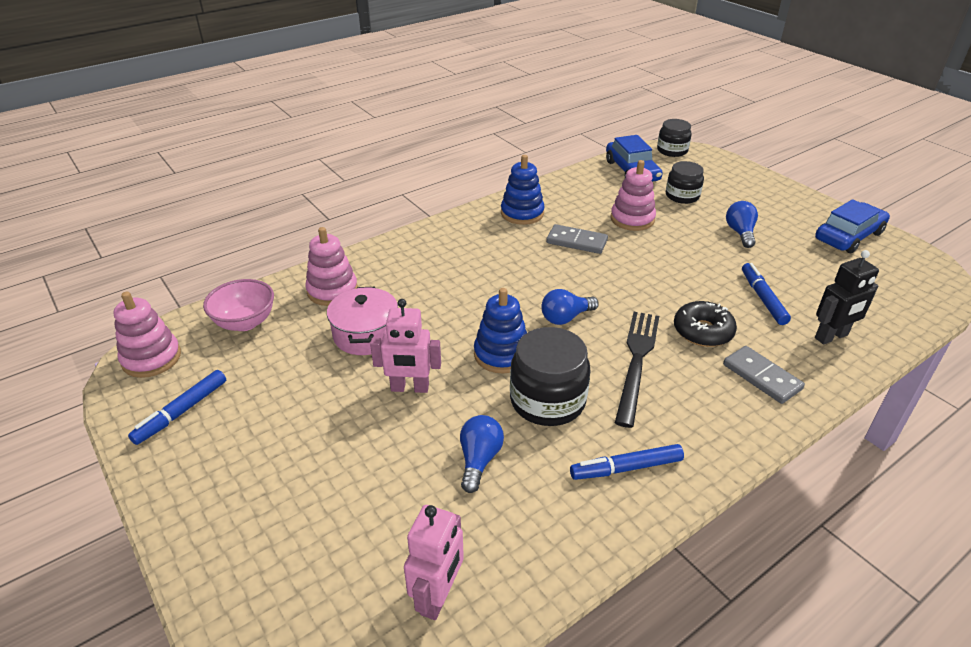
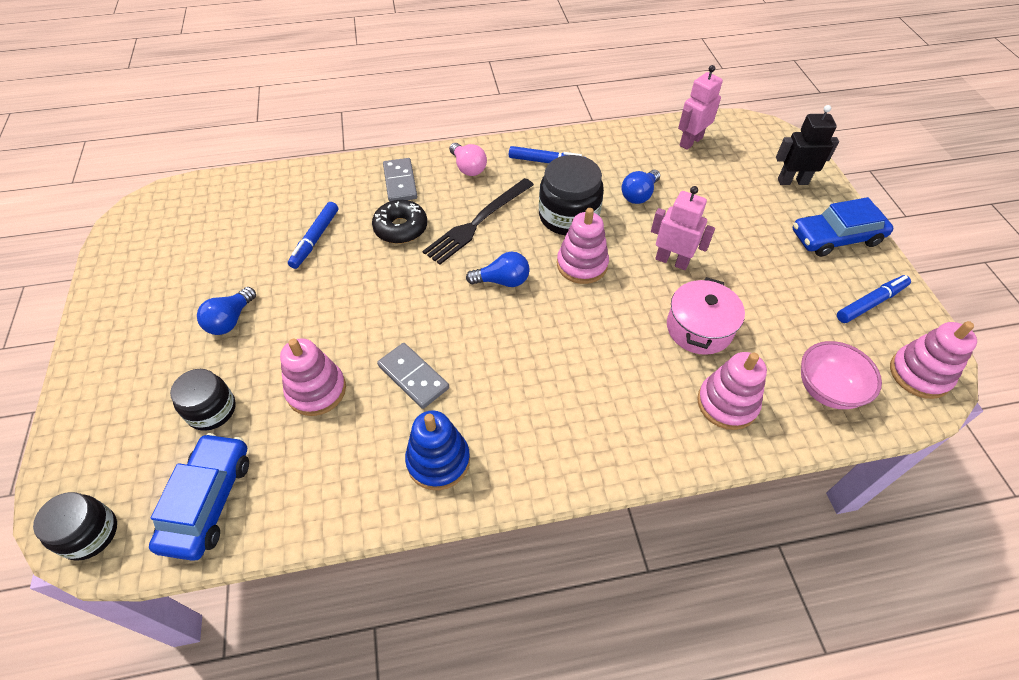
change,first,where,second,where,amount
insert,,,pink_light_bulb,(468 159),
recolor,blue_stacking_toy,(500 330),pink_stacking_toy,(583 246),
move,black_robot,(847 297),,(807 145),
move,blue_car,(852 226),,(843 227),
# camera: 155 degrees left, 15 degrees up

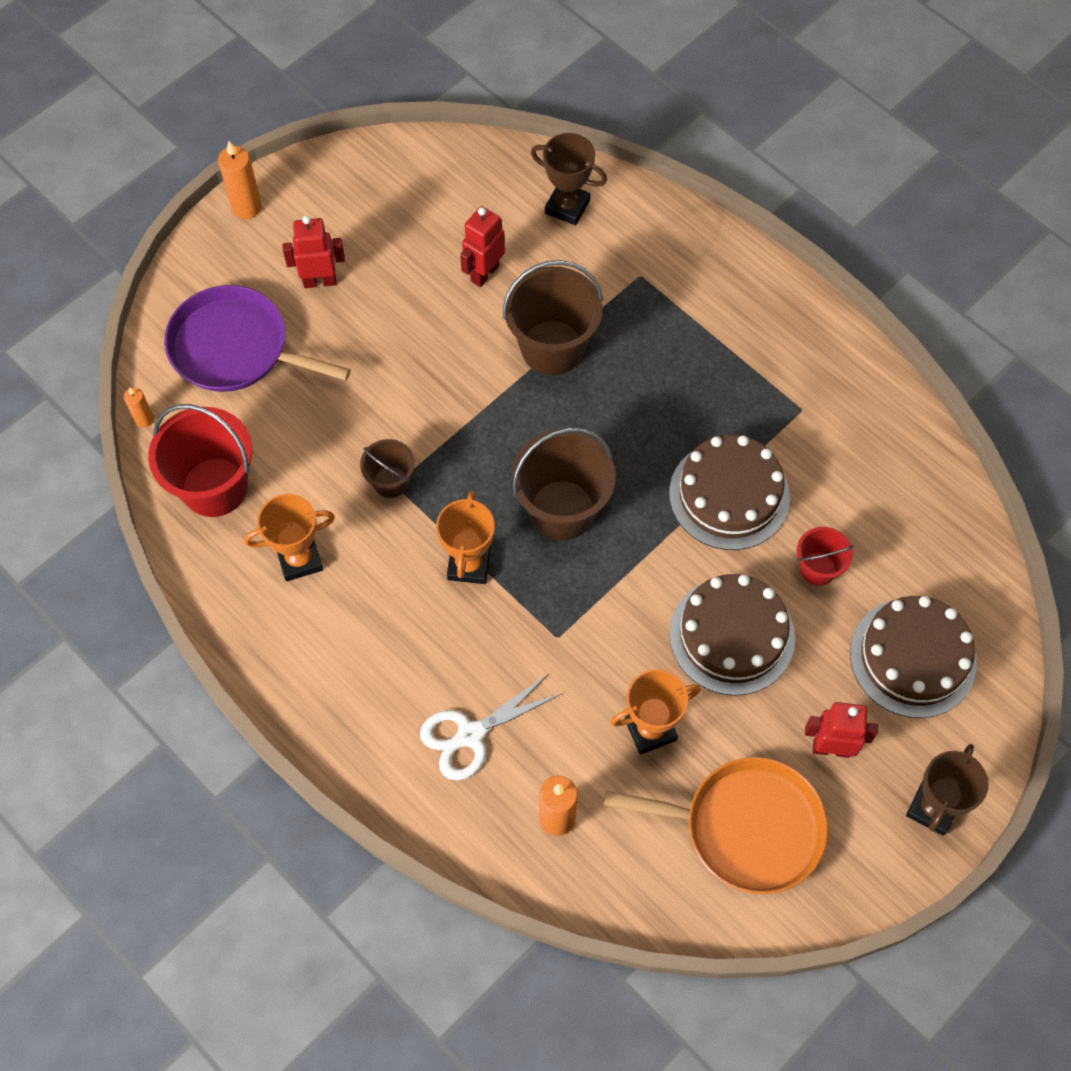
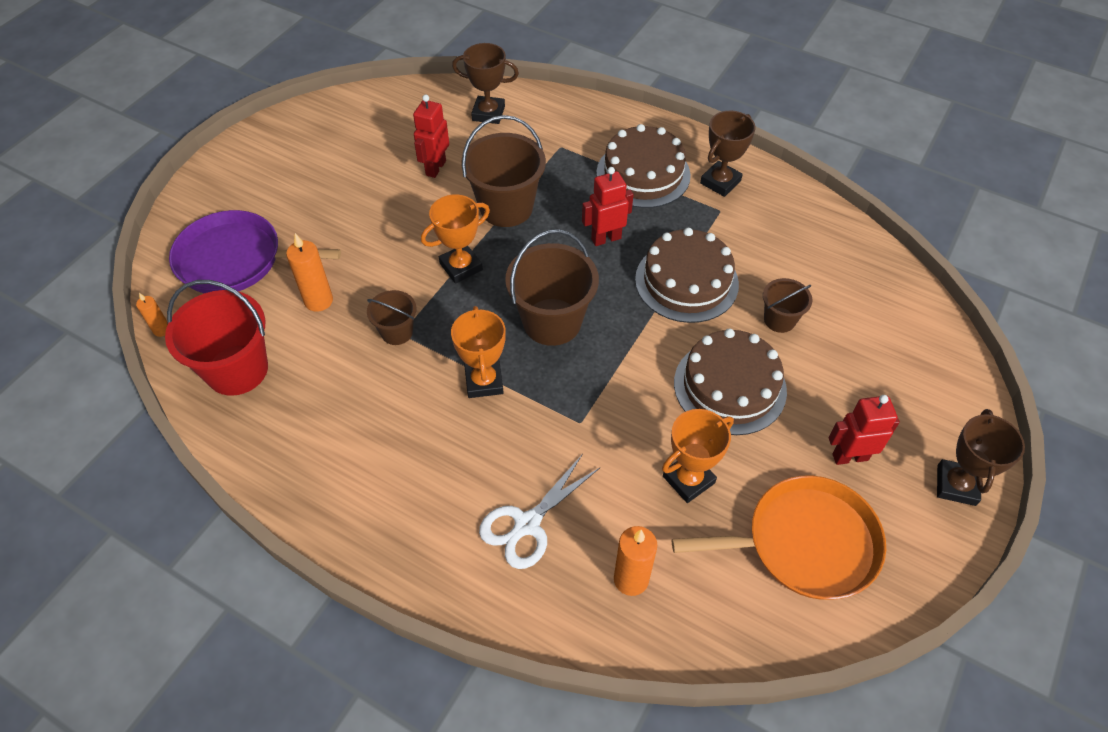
change,first,where,second,where,amount
move,orange_candle,(240 180),,(309 272),
move,orange_trophy,(289 537),,(455 238),
move,red_robot,(313 252),,(607 206),
move,brown_cake,(913 657),,(643 166),
insert,,,brown_trophy,(727 154),
recolor,red_bucket,(825 556),brown_bucket,(787 305),
# camera: 15 degrees left, 10 degrees down

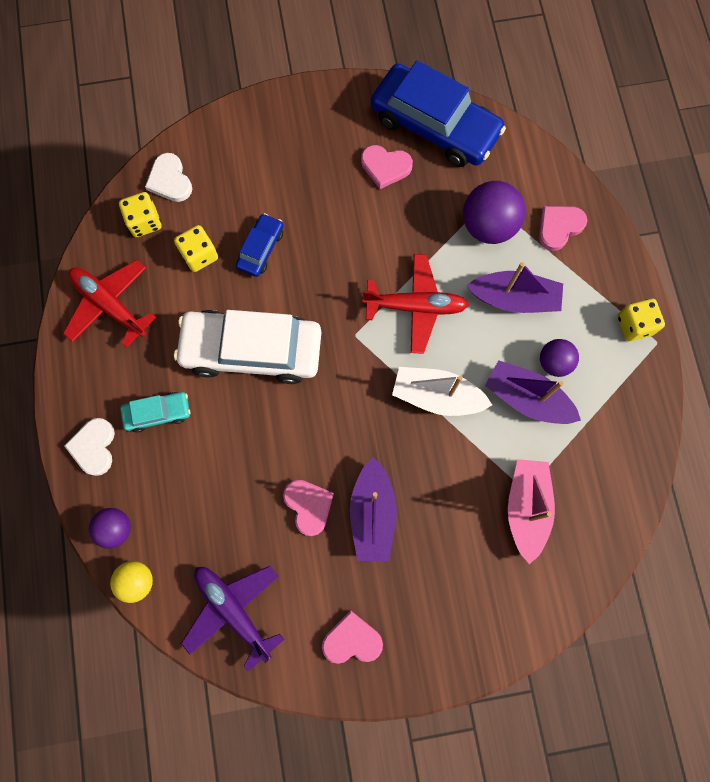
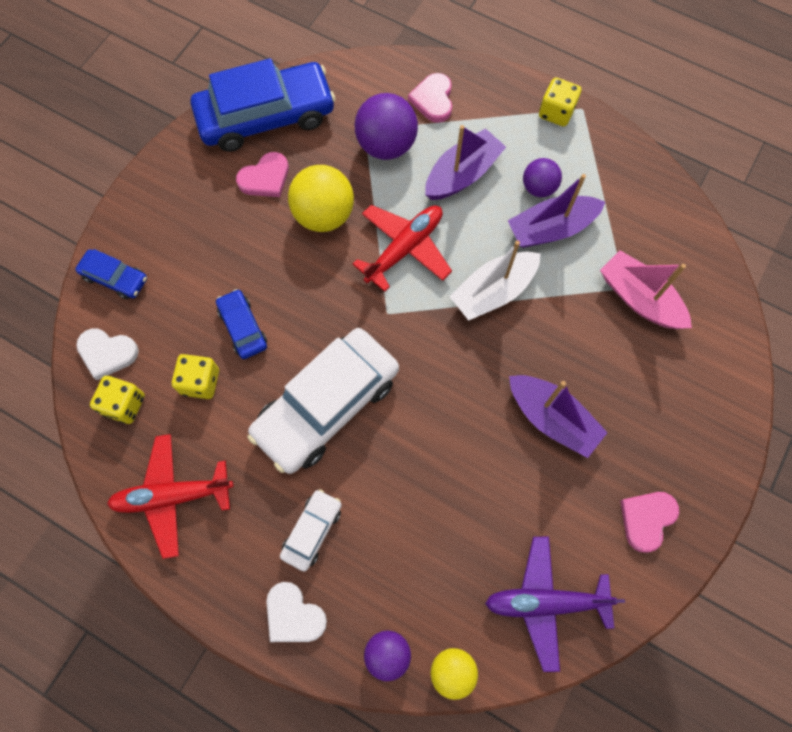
change,first,where,second,where,amount
insert,,,blue_car,(111 274),
recolor,turquoise_car,(155 412),white_car,(311 530),
insert,,,yellow_ball,(321 198),
delete,pink_heart,(308 508),,,
# camera: 50 degrees left, 5 degrees down

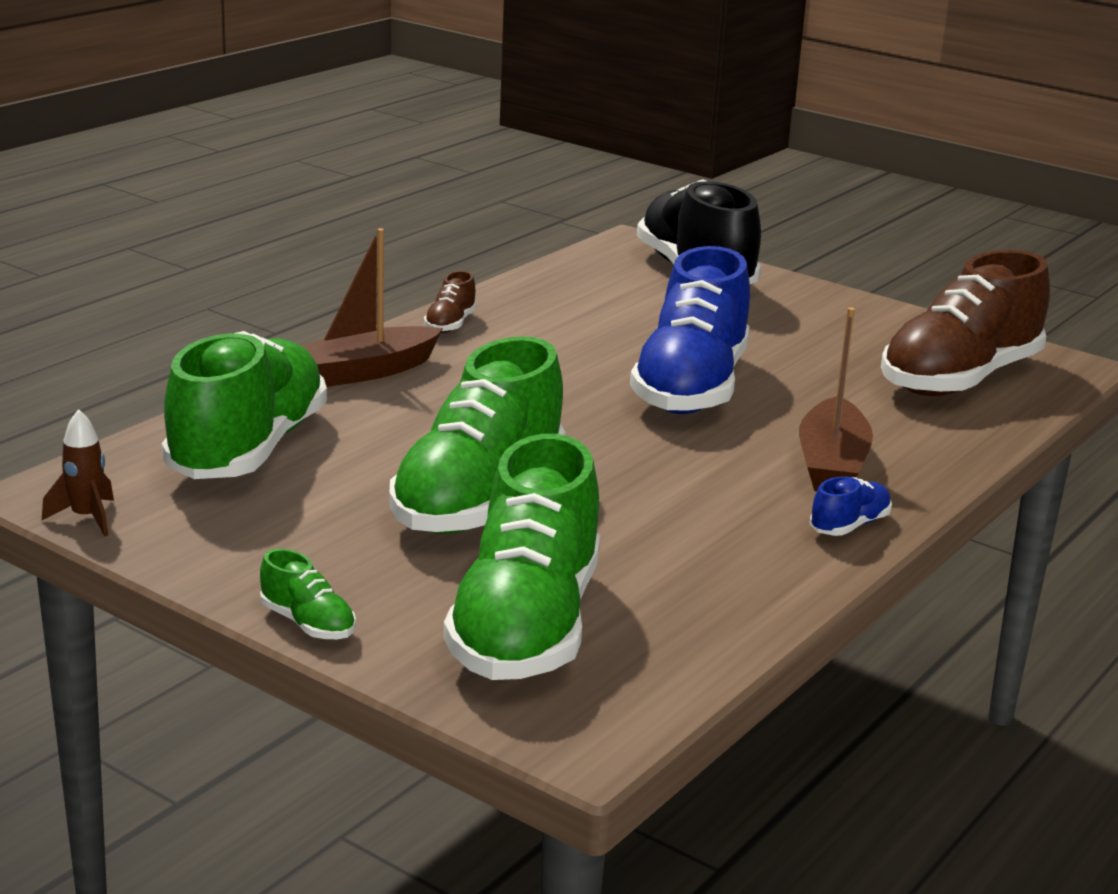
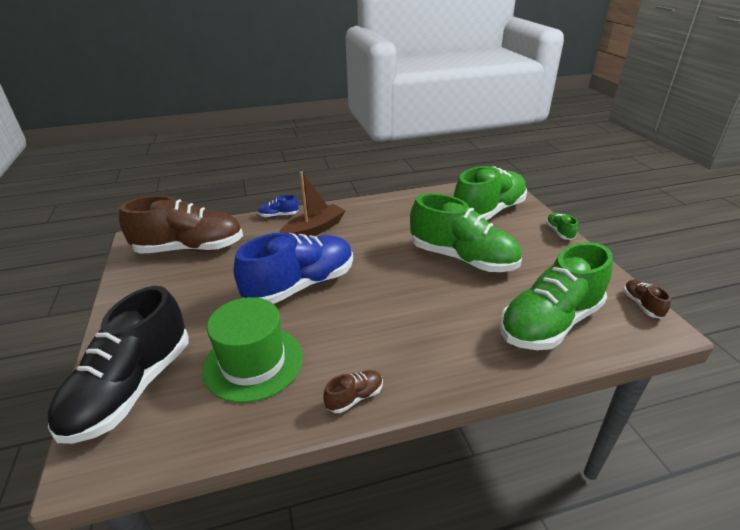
change,first,where,second,where,amount
insert,,,green_hat,(252 350),
move,blue_shoe,(851 506),,(278 206),
rotate,green_shoe,(477 435),,(466 232),60 degrees clockwise
replace,brown_rocket,(78 472),brown_shoe,(647 299),
delete,brown_boat,(371 307),,,
# camera: 140 degrees left, 10 degrees up

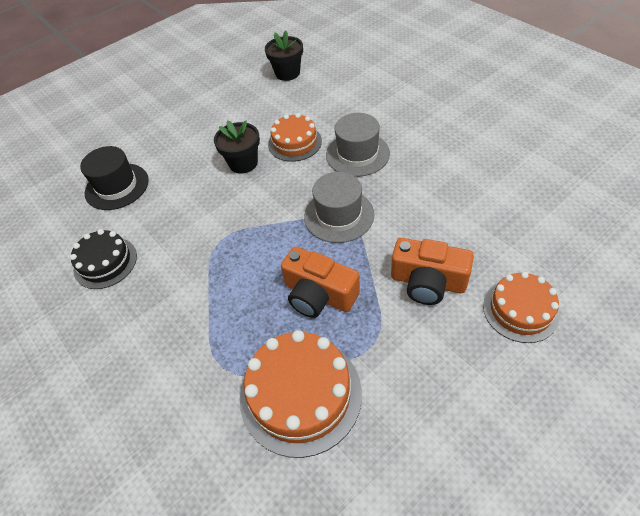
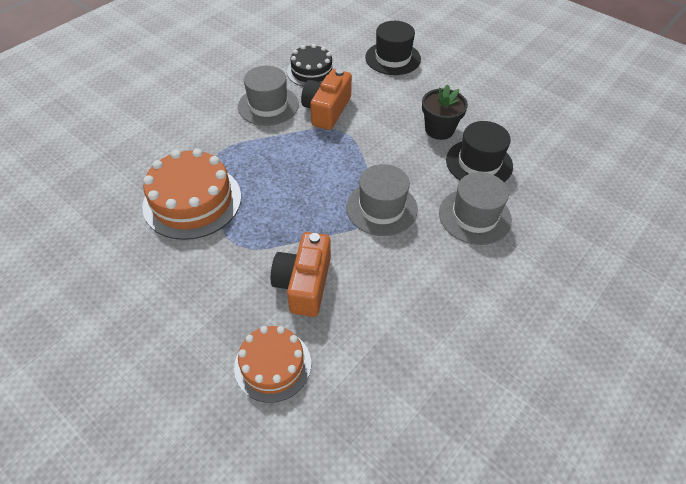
change,first,where,second,where,amount
insert,,,grey_hat,(268 96),
move,orange_camera,(320 282),,(326 99),
replace,orange_cake,(295 137),black_hat,(479 151),
delete,black_flower_pot,(284 56),,,
# camera: 75 degrees right, 0 degrees up

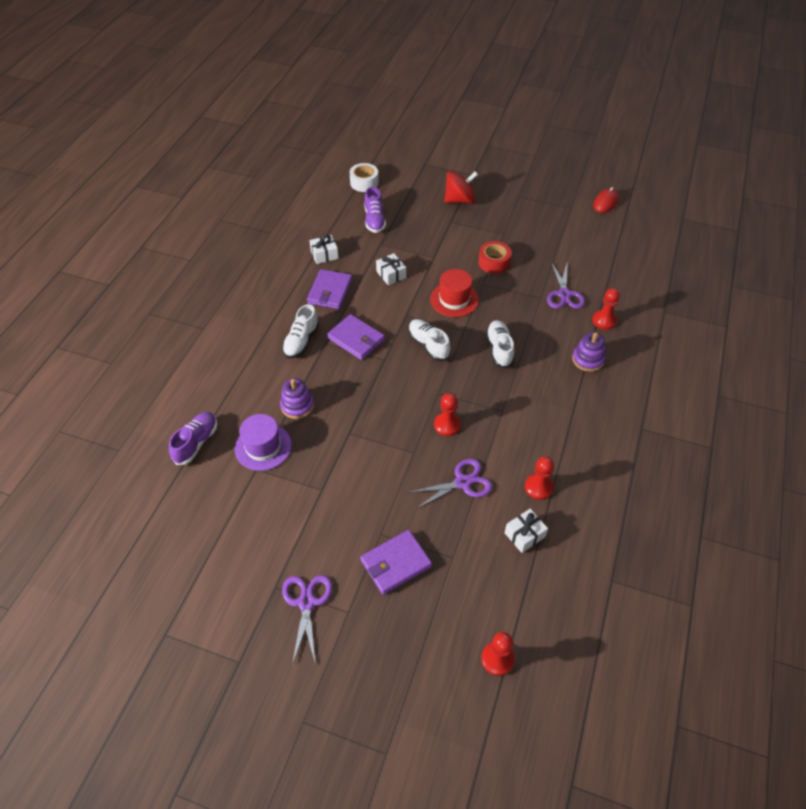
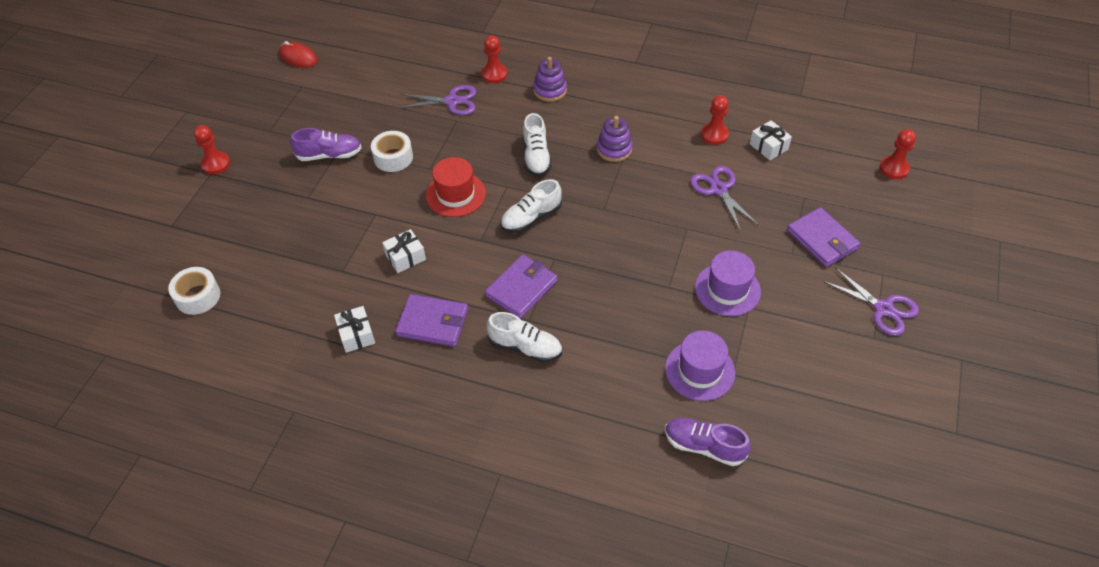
change,first,where,second,where,amount
move,red_pawn,(447 414),,(212 149),
move,purple_shoe,(375 210),,(326 144),
recolor,red_tape,(494 257),white_tape,(392 151),
rotate,white_shoe,(500 344),,(537 145),90 degrees counterclockwise
move,purple_stacking_toy,(297 398),,(615 139),
insert,,,purple_hat,(728 283),
rotate,purple_scissors,(307 620),,(870 301),135 degrees counterclockwise
delete,red_spinning_top,(461 187),,,
# camera: 90 degrees left, 0 degrees up

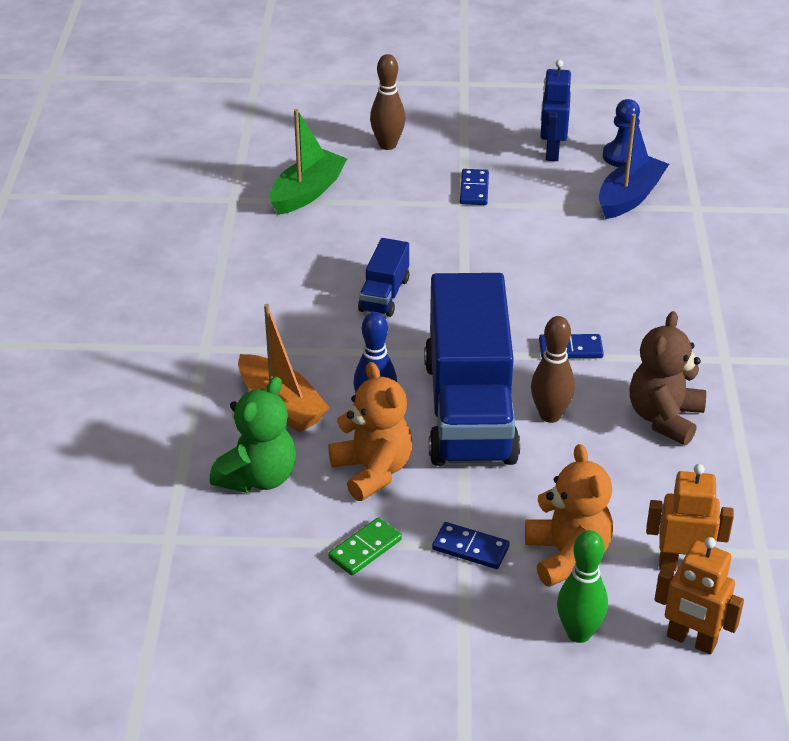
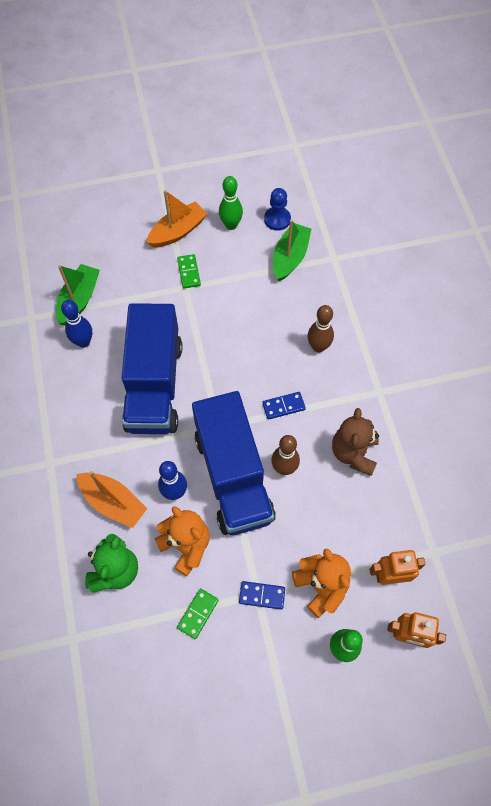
change,first,where,second,where,amount
insert,,,blue_bowling_pin,(76 324),
resize,blue_truck,(383 277),,(152 368),x2.25
insert,,,orange_boat,(177 219),
recolor,blue_domino,(474 187),green_domino,(189 271),
replace,blue_robot,(555 110),green_bowling_pin,(231 203),
recolor,blue_boat,(634 166),green_boat,(292 250),
move,brown_bowling_pin,(388 102),,(321 329),
# camera: 15 degrees left, 25 degrees up

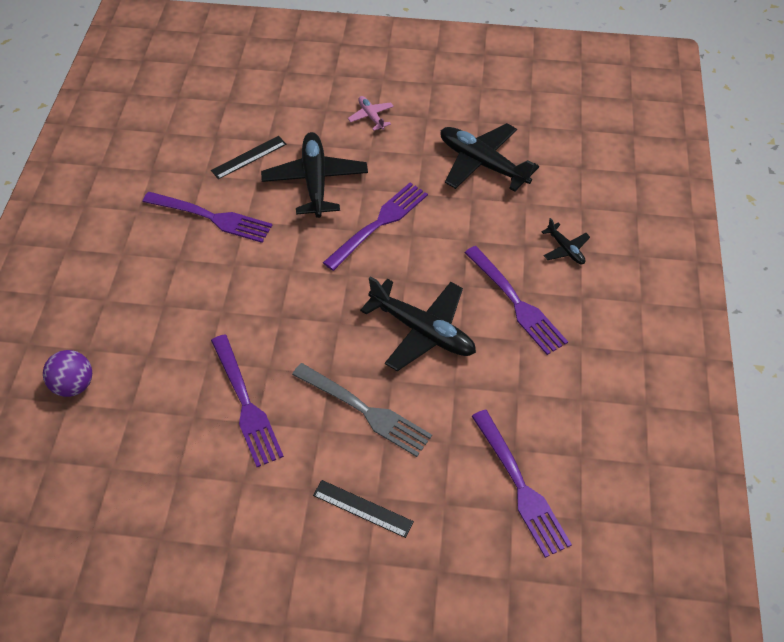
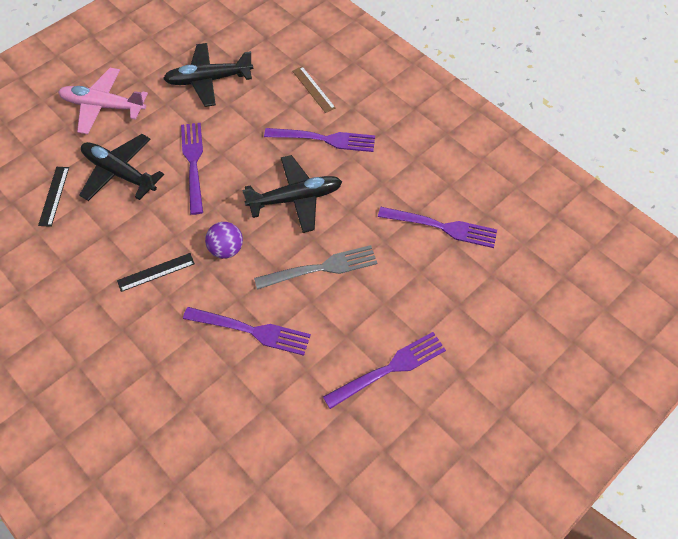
change,first,where,second,where,amount
resize,pink_plane,(371 113),,(103 101),x2.06
move,black_ruler,(363 509),,(156 272),
move,purple_ball,(67 373),,(224 240),
replace,black_plane,(565 241),brown_ruler,(314 89),
move,purple_fork,(207 217),,(384 370),
# camera: 50 degrees left, 5 degrees up

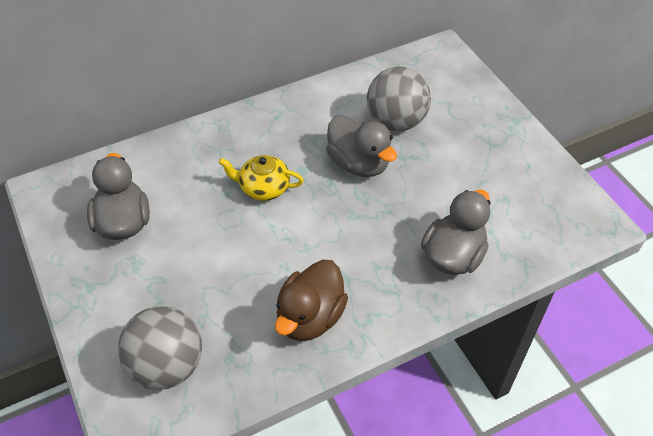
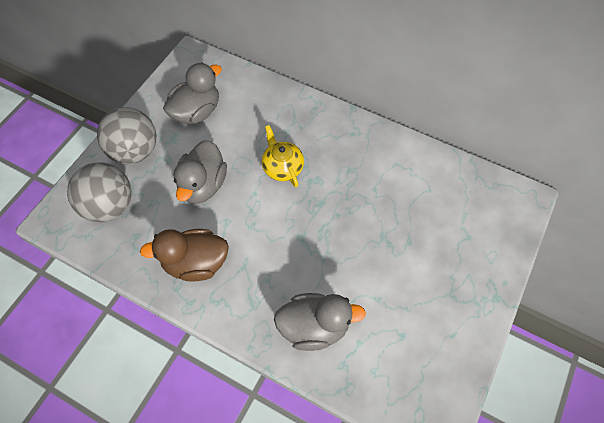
change,first,where,second,where,amount
move,grey_ball,(399 99),,(126 135),
move,grey_duck,(361 146),,(200 172),
# camera: 55 degrees right, 10 degrees up

